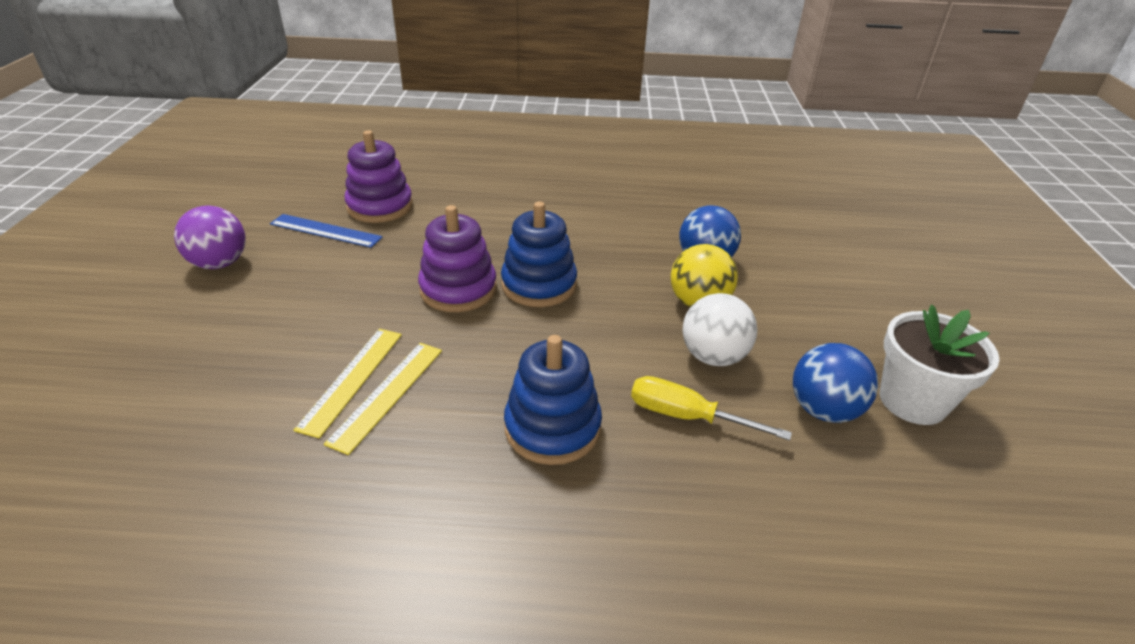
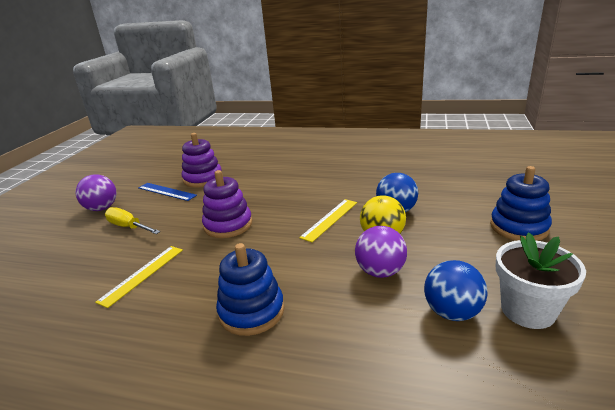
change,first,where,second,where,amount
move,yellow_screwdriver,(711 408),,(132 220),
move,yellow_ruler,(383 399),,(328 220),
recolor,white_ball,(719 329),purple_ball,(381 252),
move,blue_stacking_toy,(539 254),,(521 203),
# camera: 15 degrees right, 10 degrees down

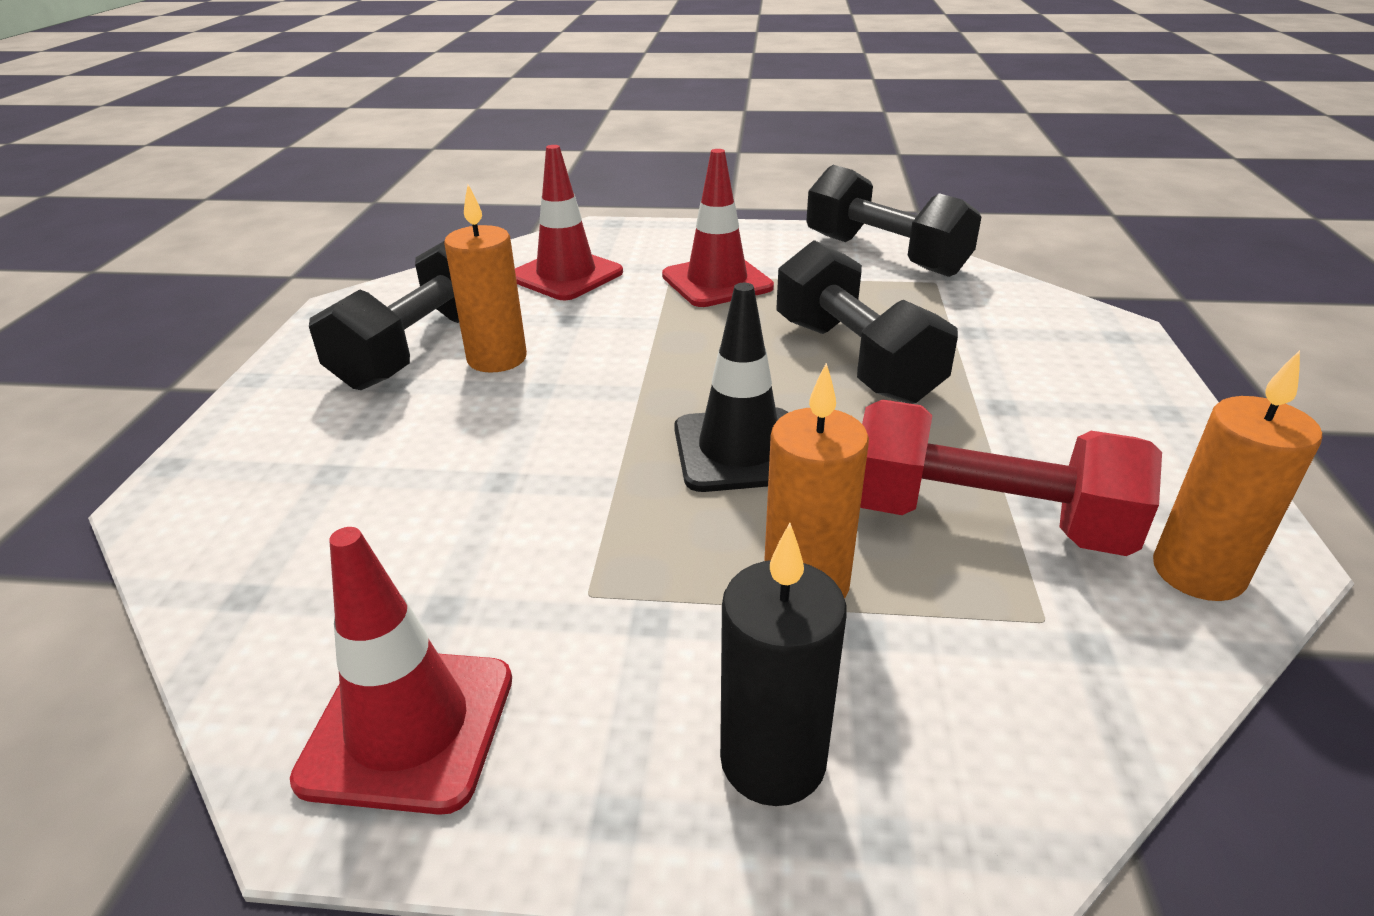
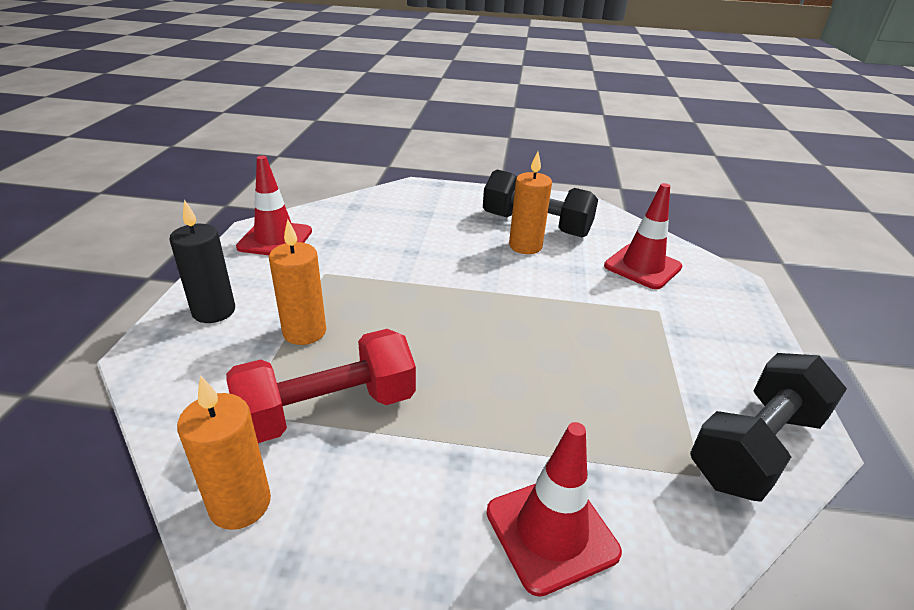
change,first,where,second,where,amount
rotate,red_dumbbell,(1011 477),,(321 386),45 degrees clockwise
move,red_traffic_cone,(718 228),,(554 509),
delete,black_traffic_cone,(731 387),,,
delete,black_dumbbell,(867 322),,,
# camera: 90 degrees right, 0 degrees up

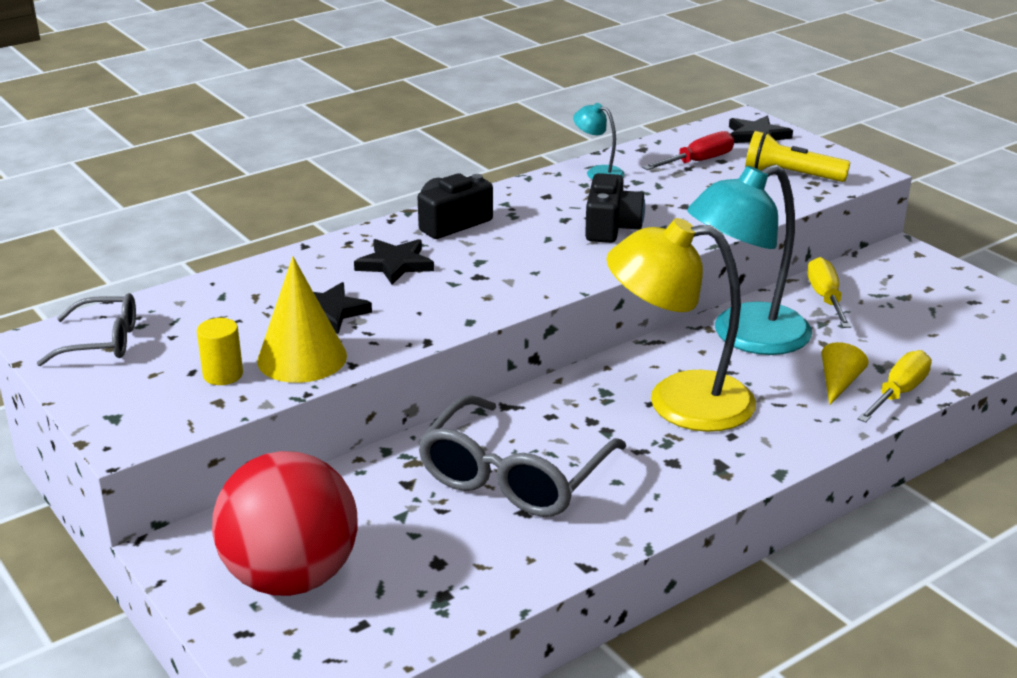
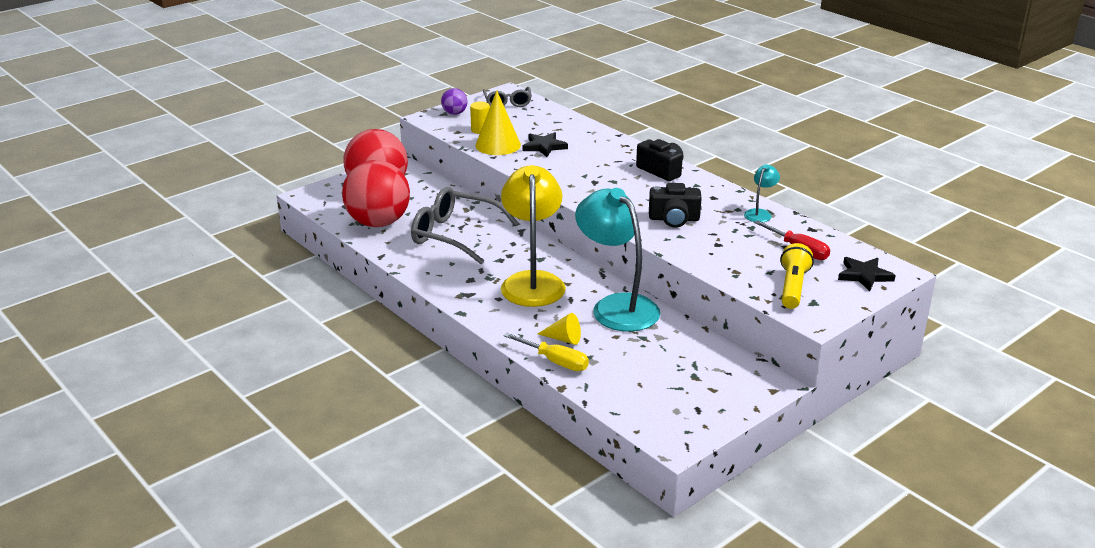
change,first,where,second,where,amount
insert,,,red_ball,(376 193),
insert,,,purple_ball,(454 101),
delete,black_star,(394 262),,,
delete,yellow_screwdriver,(829 292),,,
# camera: 85 degrees right, 0 degrees up

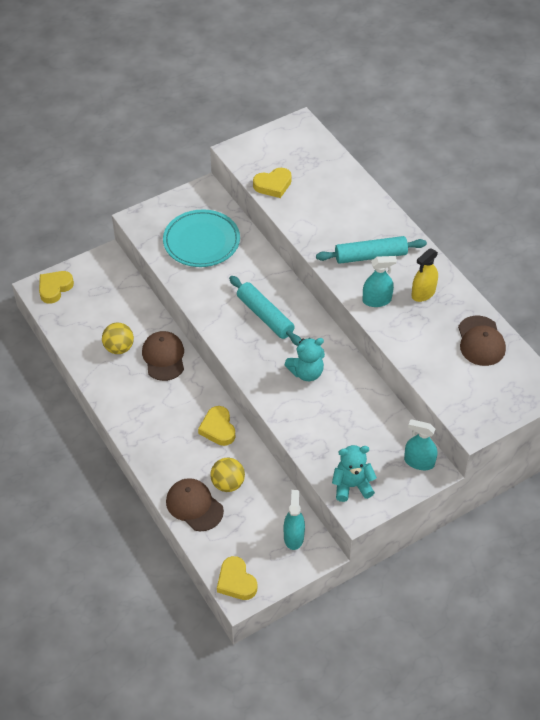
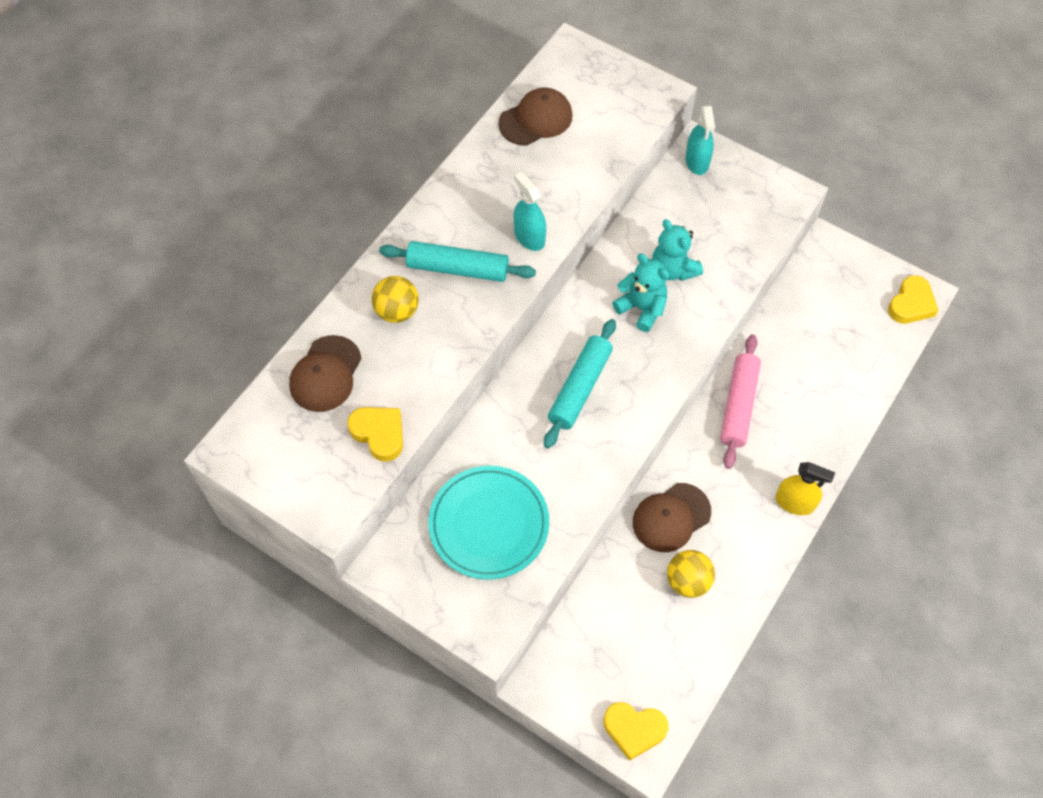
change,first,where,second,where,amount
move,brown_cap,(195 504),,(325 373),
move,yellow_ball,(227 475),,(395 299),
rotate,turquoise_rolling_pin,(371 250),,(457 261),45 degrees counterclockwise
move,turquoise_teddy_bear,(354 473),,(677 250),
replace,yellow_heart,(216 426),pink_rolling_pin,(740 401),
move,yellow_spray_bottle,(425 275),,(805 488),
delete,turquoise_spray_bottle,(294 520),,,
# camera: 115 degrees left, 10 degrees up

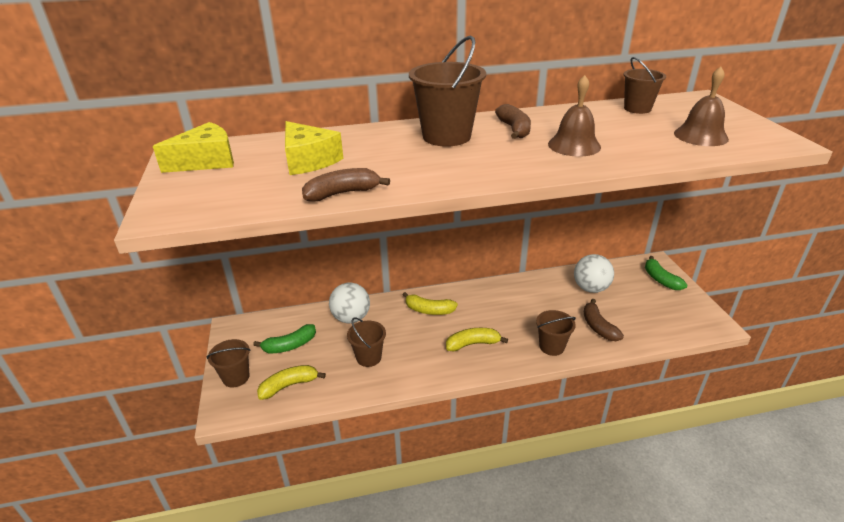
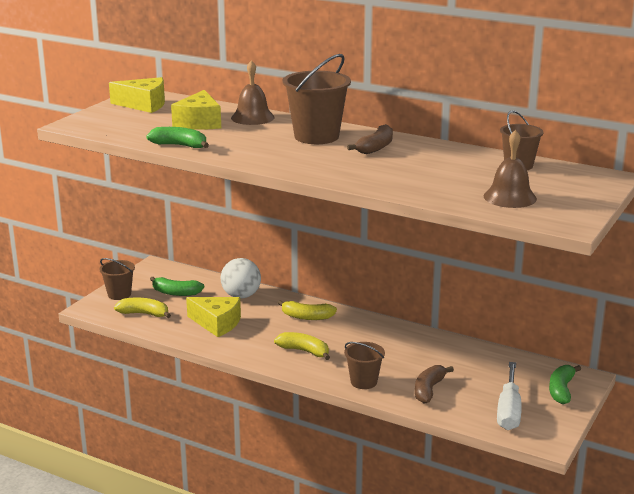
change,first,where,second,where,amount
recolor,brown_banana,(346 184),green_banana,(177 137),
replace,brown_bucket,(366 342),yellow_cheese,(213 317),
move,brown_bell,(574 116),,(253 92),
rotate,yellow_banana,(430 303),,(307 310),45 degrees counterclockwise
insert,,,white_screwdriver,(509 396),
delete,white_ball,(594 273),,,
# camera: 40 degrees right, 10 degrees down

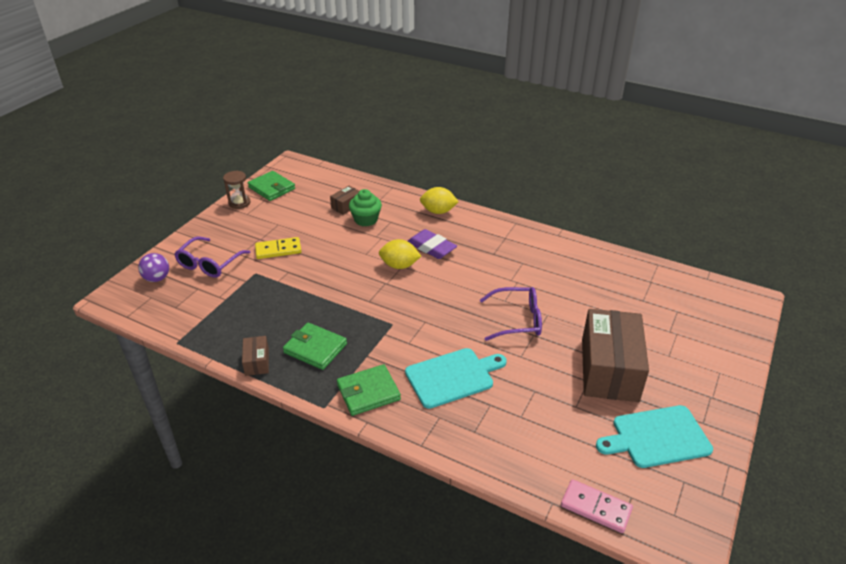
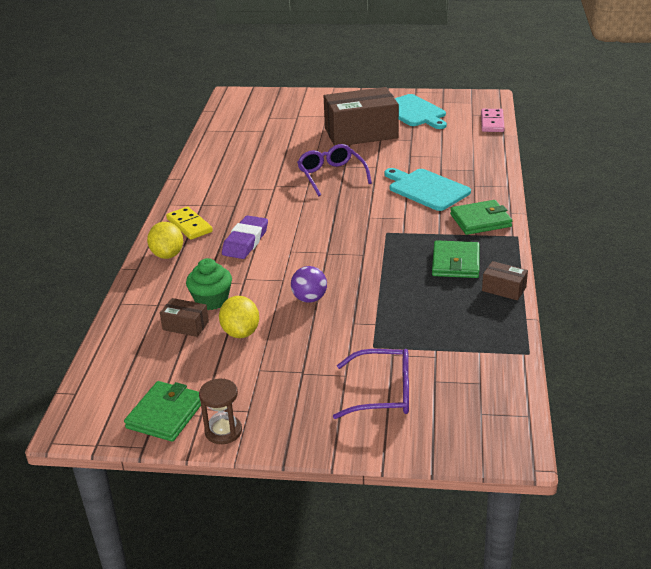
change,first,where,second,where,amount
move,yellow_domino,(278 248),,(189 223),
move,yellow_lemon,(400 254),,(239 317),
move,purple_ball,(153 267),,(309 284),
rotate,green_wallet,(369 390),,(481 217),60 degrees counterclockwise
rotate,brown_box,(255 356),,(505 280),60 degrees clockwise
# camera: 110 degrees left, 5 degrees down

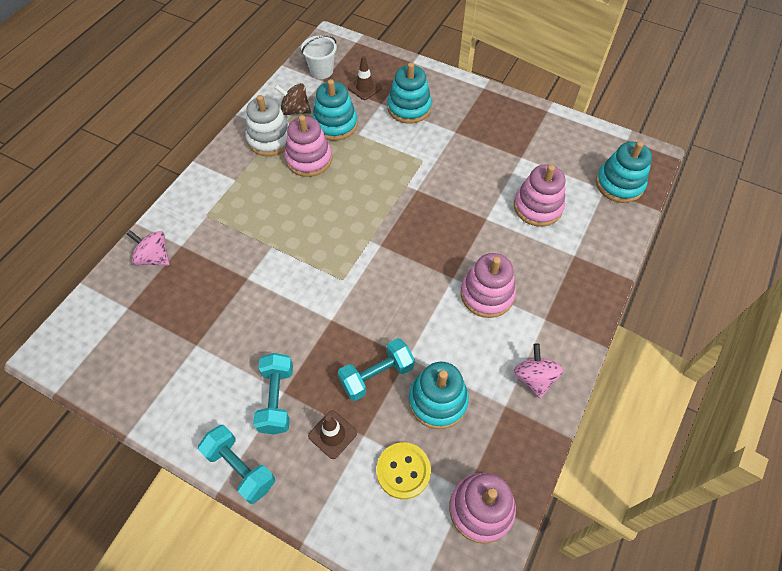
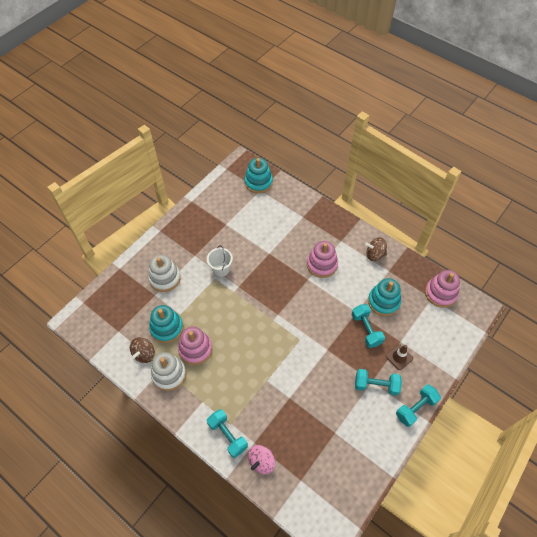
change,first,where,second,where,amount
recolor,turquoise_stacking_toy,(409 93),white_stacking_toy,(164 273),
move,white_bucket,(319 57),,(220 261),
insert,,,turquoise_dumbbell,(227 433),
recolor,pink_spinning_top,(538 371),brown_spinning_top,(376 249),
delete,brown_traffic_cone,(365 78),,,
delete,yellow_button,(403 470),,,
delete,pink_stacking_toy,(539 195),,,
# camera: 80 degrees left, 0 degrees up

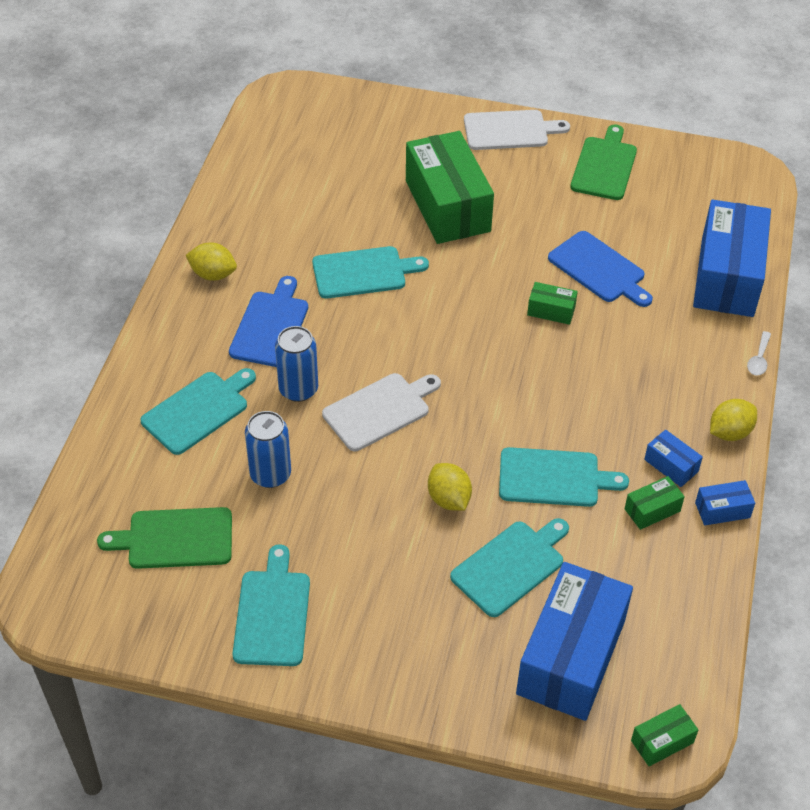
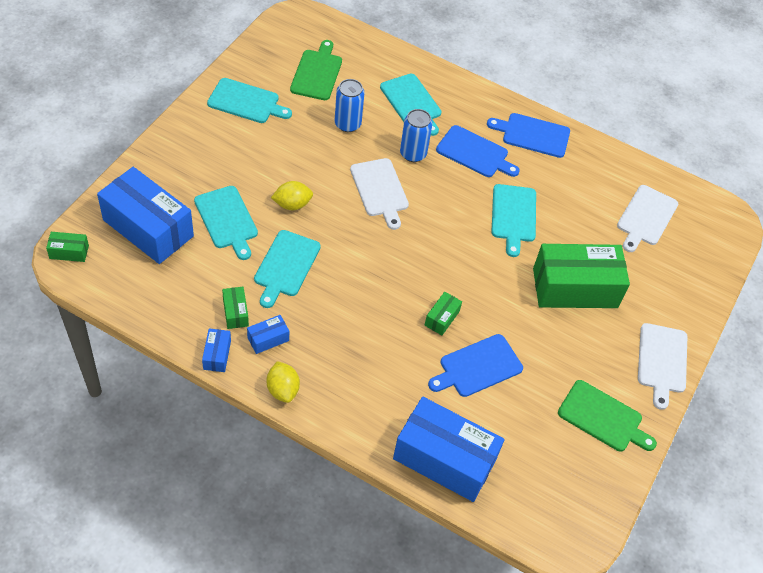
change,first,where,second,where,amount
rotate,green_box,(664 735),,(67 247),75 degrees counterclockwise
replace,yellow_lemon,(211 262),blue_cutting_board,(528 135),
insert,,,white_cutting_board,(647 218),
delete,white_spoon,(759 353),,,
# camera: 100 degrees right, 5 degrees up

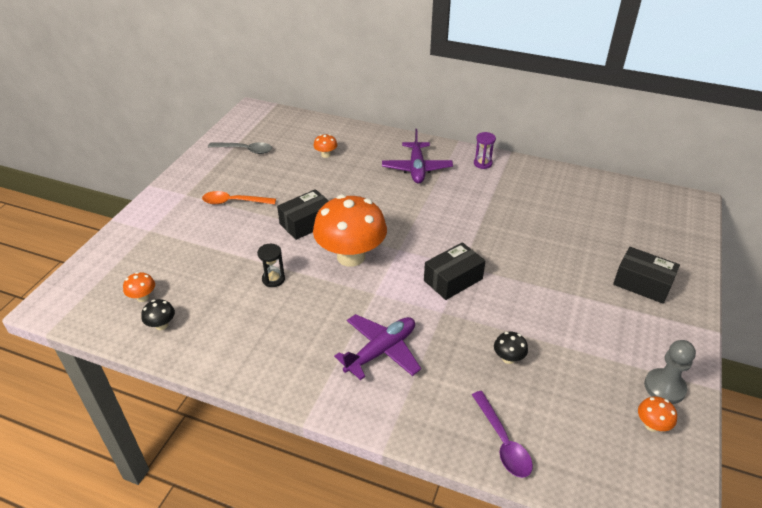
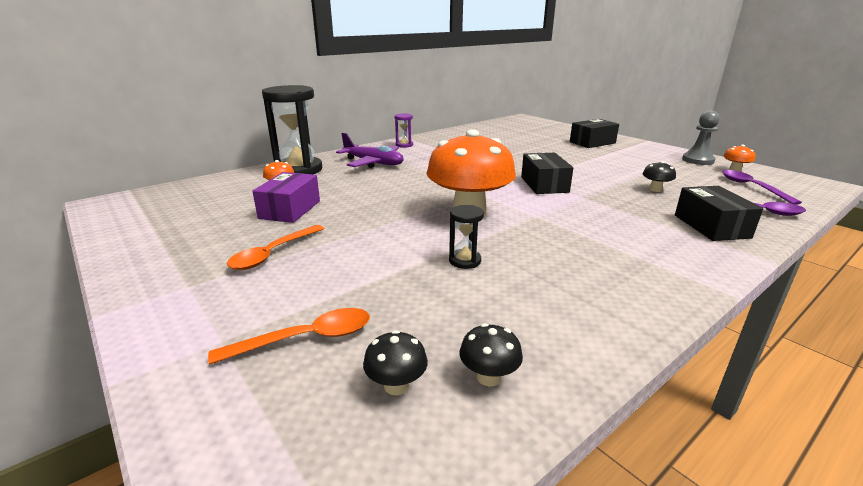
change,first,where,second,where,amount
insert,,,orange_spoon,(289 336),
insert,,,purple_box,(286 197),
insert,,,black_hourglass,(292 129),
recolor,orange_mushroom,(139 287),black_mushroom,(395 362),
move,black_box,(303 214),,(719 213),
insert,,,purple_spoon,(762 187),
delete,grey_spoon,(240 148),,,
delete,purple_plane,(377 347),,,
# camera: 60 degrees left, 15 degrees down

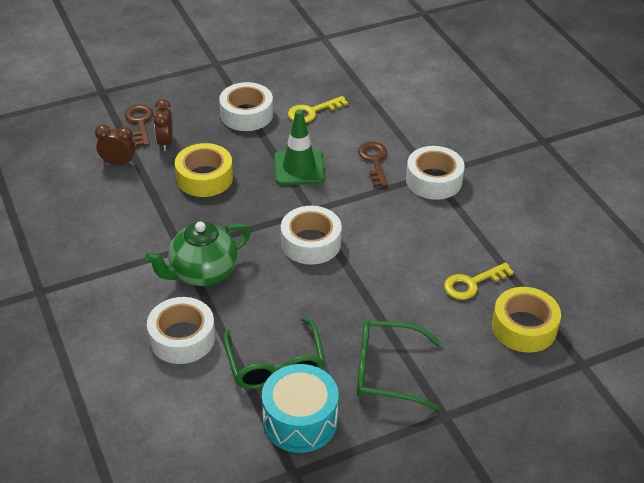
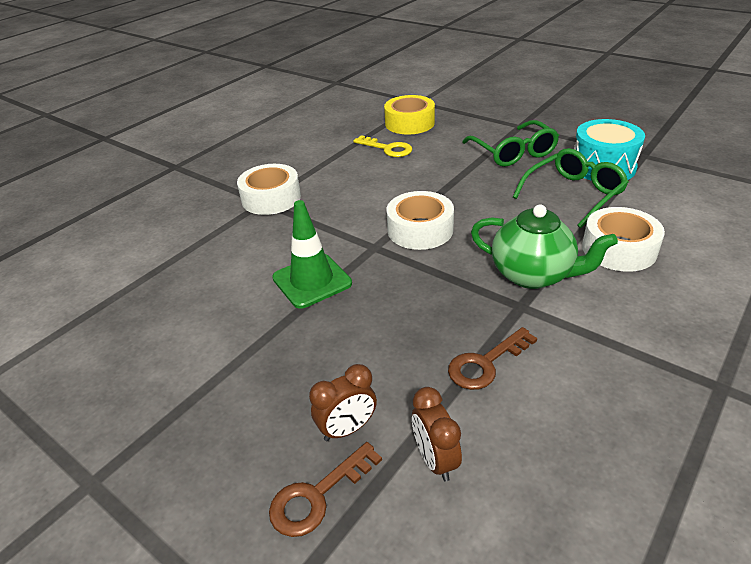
change,first,where,second,where,amount
move,brown_key,(373 164),,(492 358),
delete,yellow_tape,(204 170),,,
delete,white_tape,(246 106),,,
delete,yellow_key,(318 109),,,
# camera: 115 degrees left, 5 degrees down

